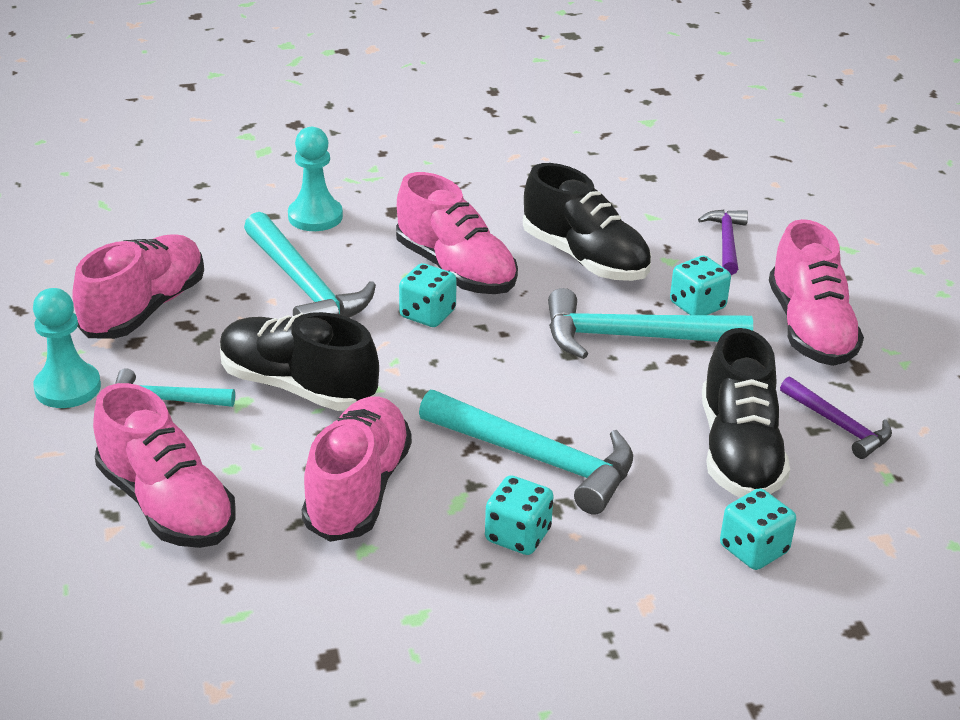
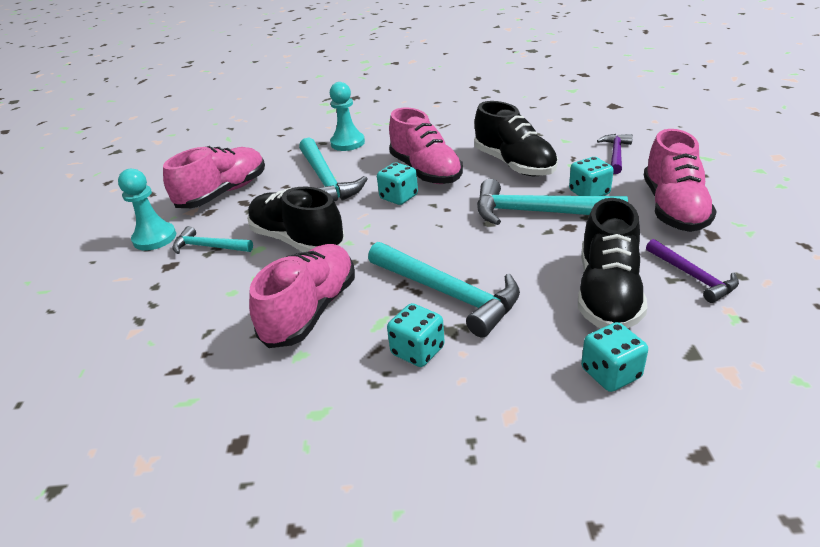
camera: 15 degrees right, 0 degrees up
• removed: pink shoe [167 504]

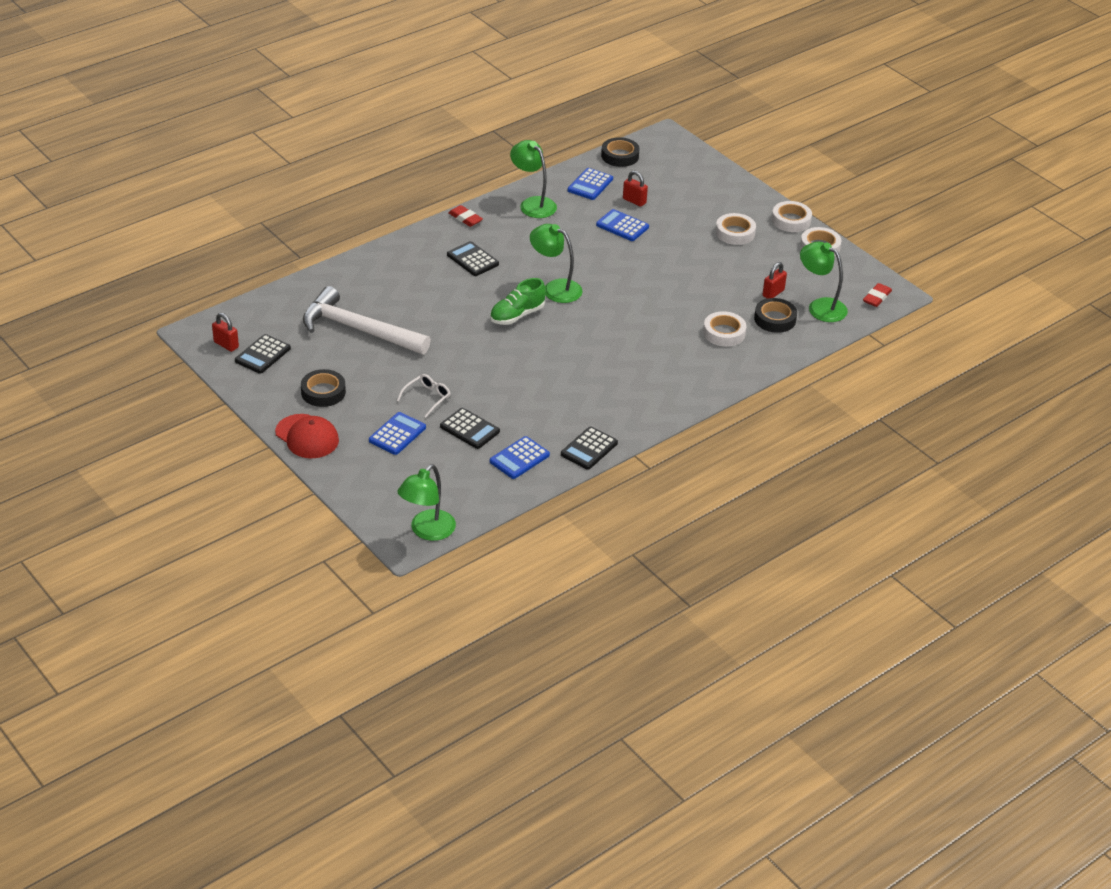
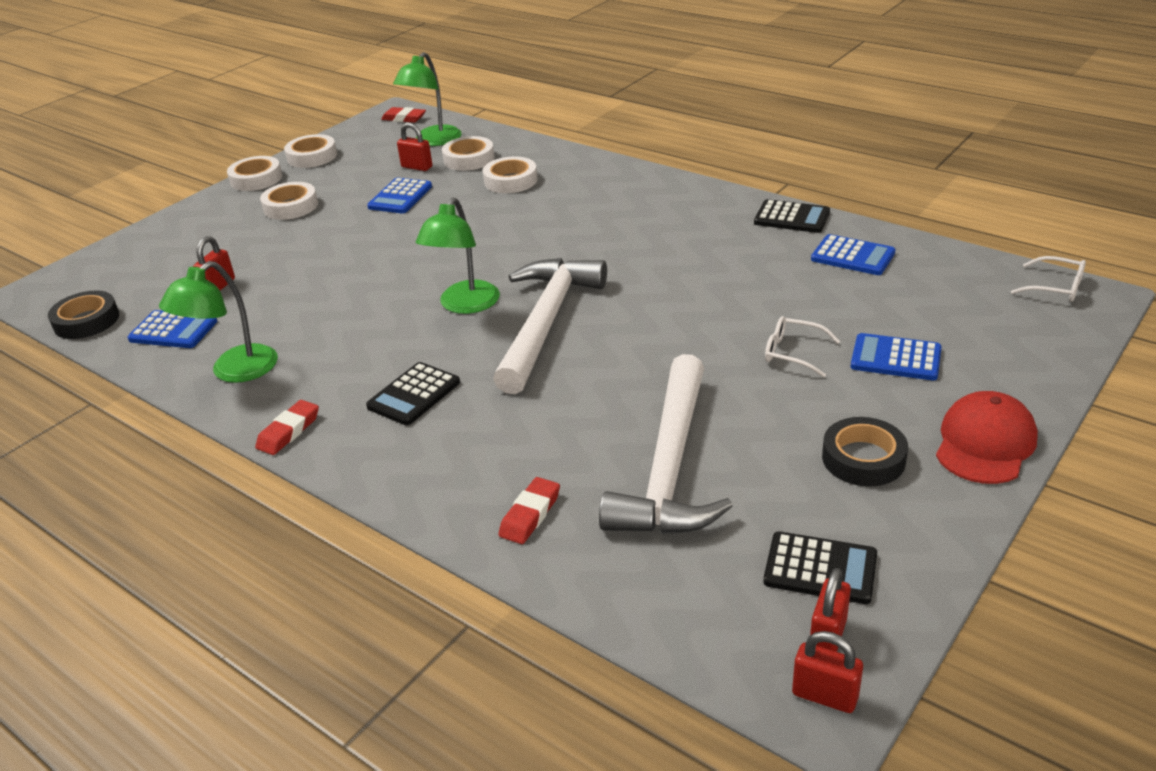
camera: 100 degrees left, 5 degrees down
• removed: black calculator [469 429]
• added: red eraser [530 515]
• added: red padlock [825 695]
• moved: blue calculator [622 226] to [400 197]
• replaced: green lamp [427 531] to white glasses [1056 287]
• replaced: green shoe [517 315] to white hammer [547 322]
• recoloured: black tape [775 319] to white tape [469 159]

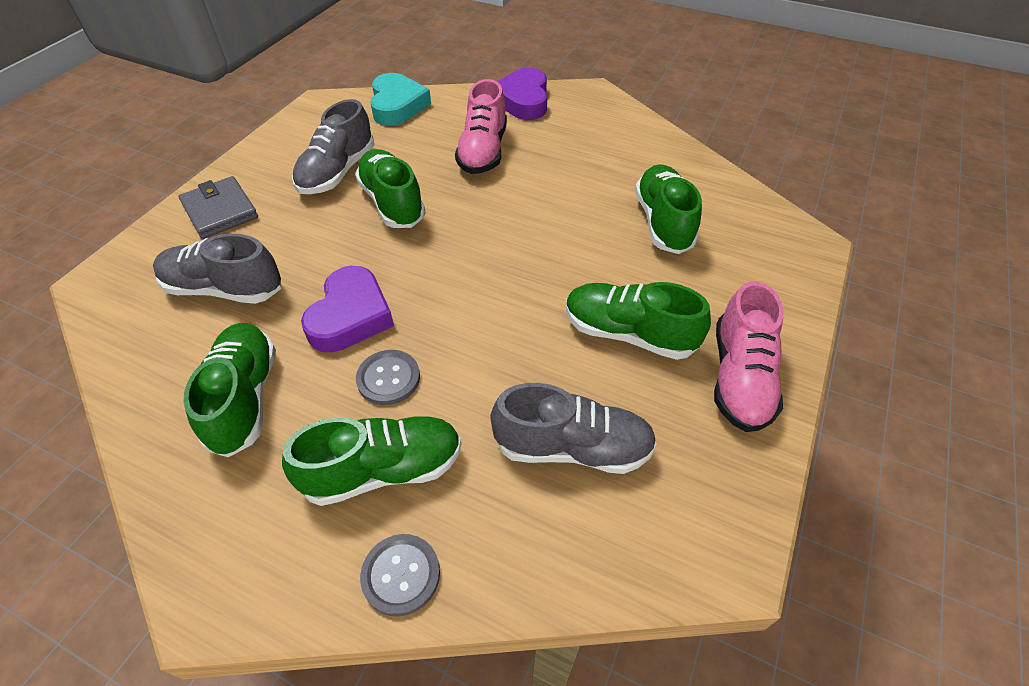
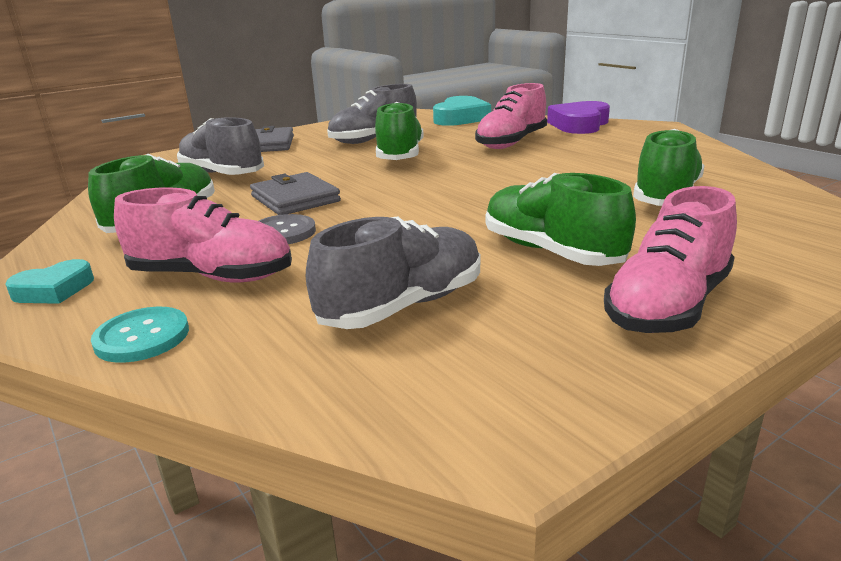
camera: 30 degrees right, 25 degrees down
• added: turquoise heart [54 290]
• replaced: purple heart [350 316] to grey wallet [295 199]
• recoloured: green shoe [383 470] to pink shoe [212 276]
• recoloured: grey button [401 575] to turquoise button [142 337]
• turned: grey shoe [572 447] = [403 306] 75 degrees counterclockwise

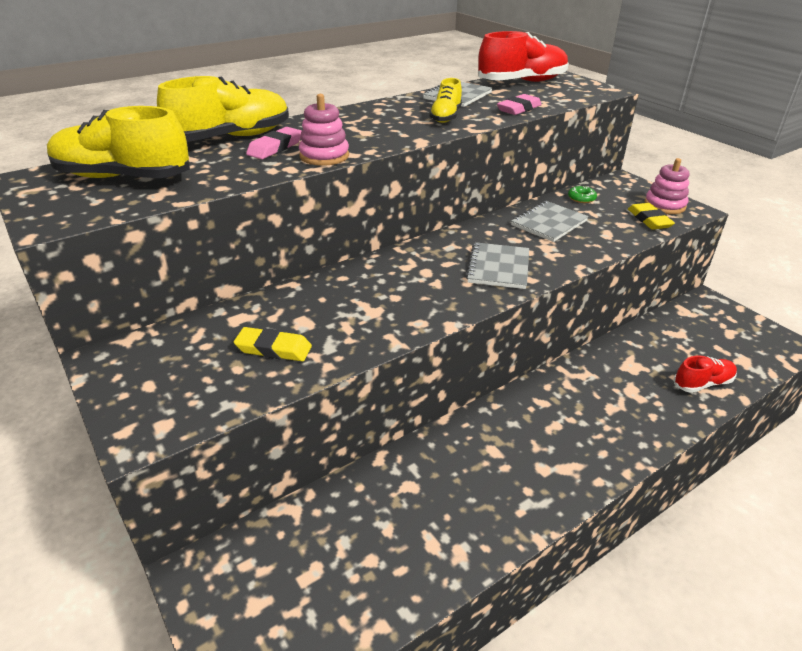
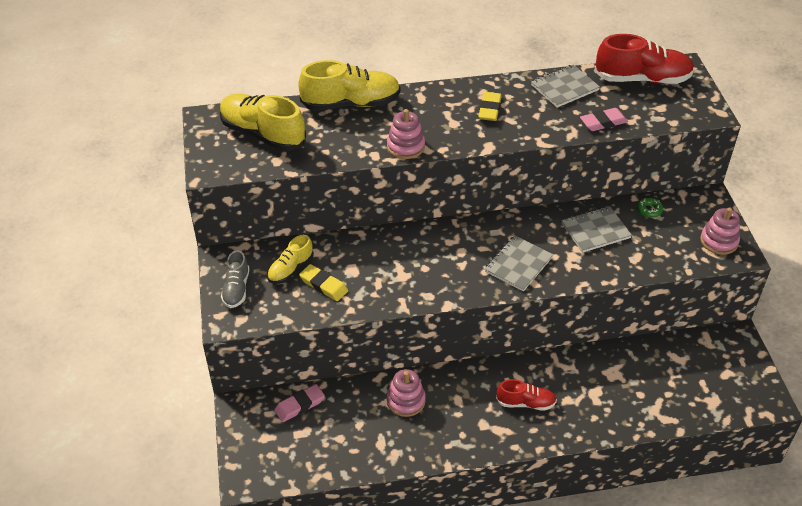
camera: 25 degrees right, 10 degrees up
• added: grey shoe [236 289]
• added: pink stacking toy [406 401]
• moved: pink eraser [275 147] to [299 405]
• moved: yellow shoe [445 117] to [290 269]
• moved: yellow eraser [649 220] to [489 109]
• moved: red shoe [702 383] to [525 403]

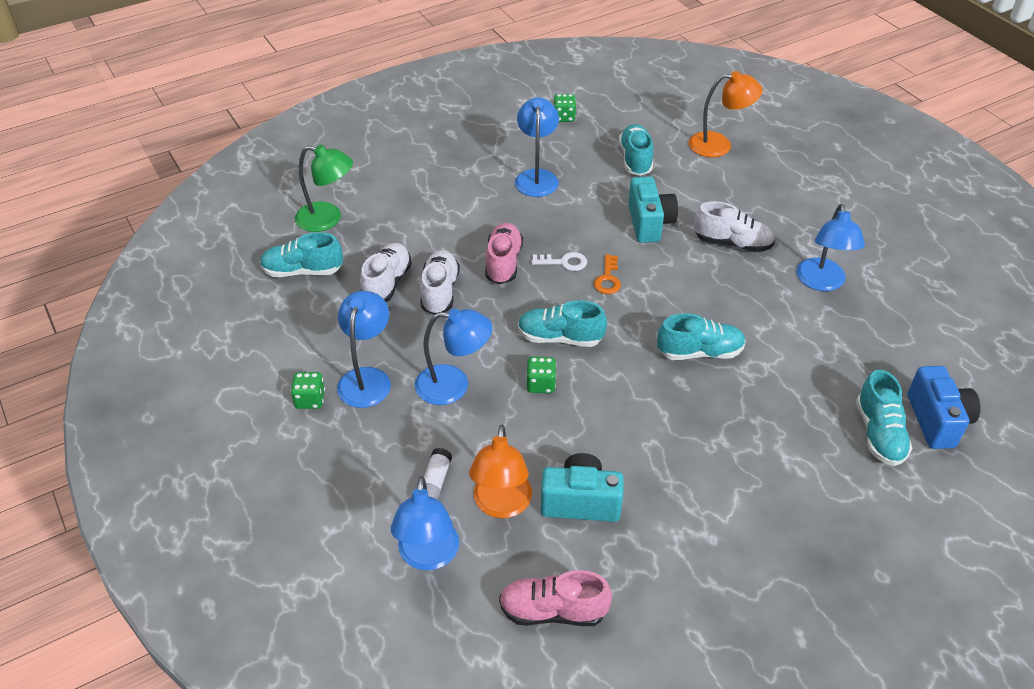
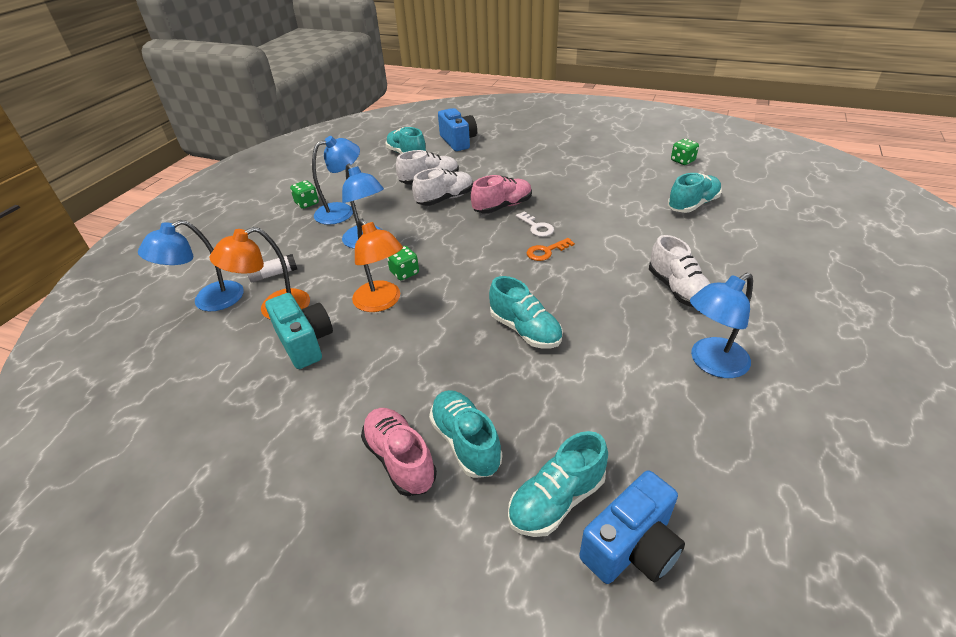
camera: 55 degrees right, 5 degrees down
• removed: blue lamp [537 177]
• removed: turquoise camera [649 223]
• moved: pink shoe [553 611] to [400 459]
• moved: turquoise shoe [560 338] to [465 442]
• moved: orange lamp [719 145] to [382 302]
• replaced: green lamp [327 219] to blue camera [458 141]

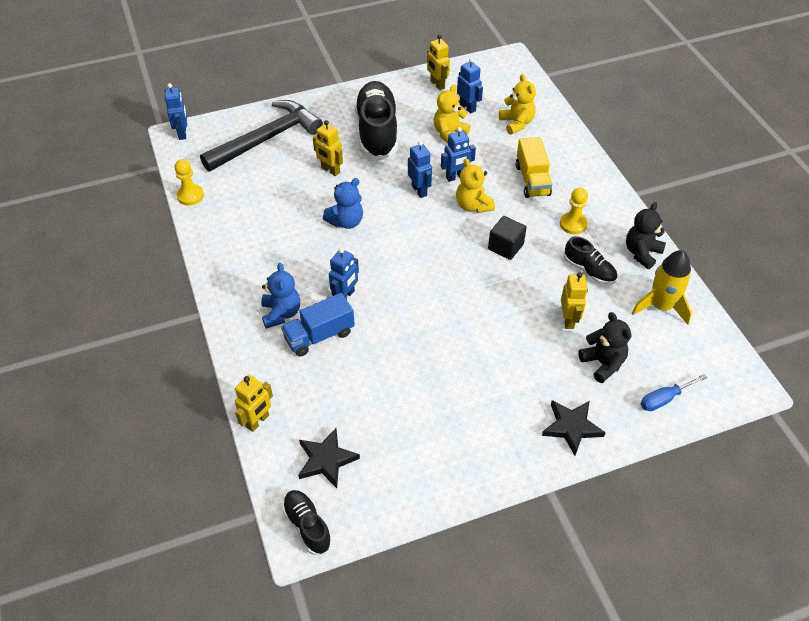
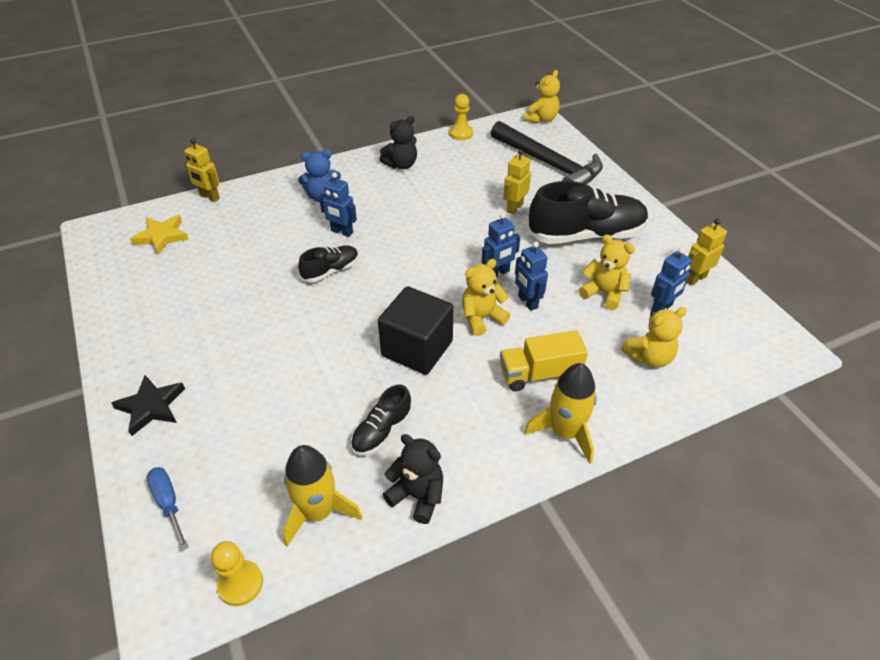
camera: 85 degrees right, 5 degrees down
• removed: blue truck [319 335]
• removed: blue teddy bear [346 222]
• removed: yellow robot [568 320]
• added: yellow rocket [565 432]
• moved: black shoe [307 526] to [331 271]
• moved: yellow pawn [573 224] to [240 584]
• moved: black teddy bear [603 363] to [401 165]
• replaced: blue robot [182 133] to yellow teddy bear [541 119]
• recoloured: black star [326 460] to yellow star [162 236]
• resized: black cube [505 247] = [417 348] x1.65

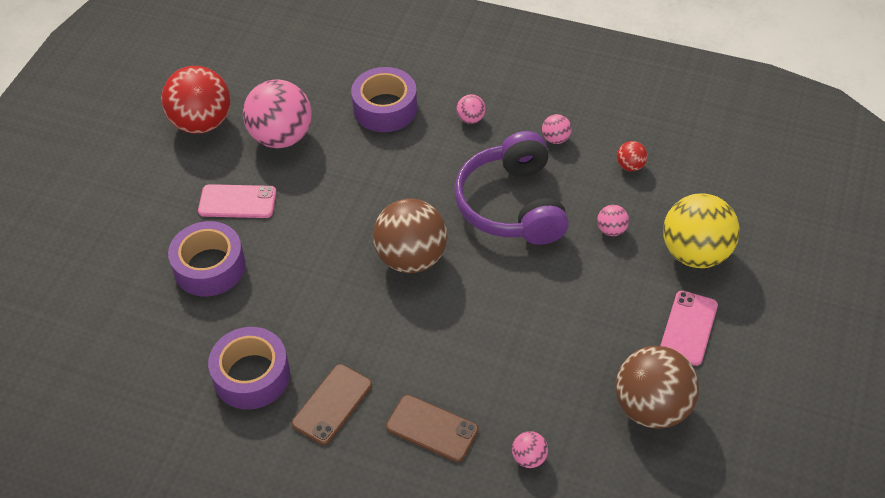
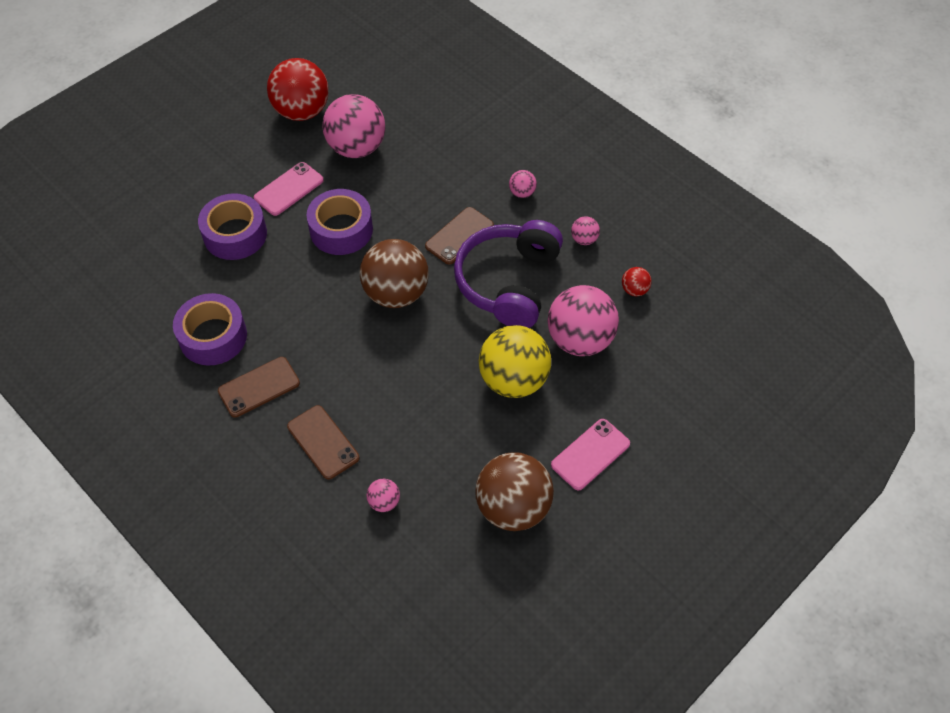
camera: 25 degrees right, 5 degrees up
• added: brown phone [459 236]
• moved: purple tape [385 108] to [341 230]
• moved: yellow ball [695 253] to [513 380]
• turned: pink phone [237 202] = [289 189] 75 degrees counterclockwise
• resized: pink ball [611 230] = [580 340] x2.29

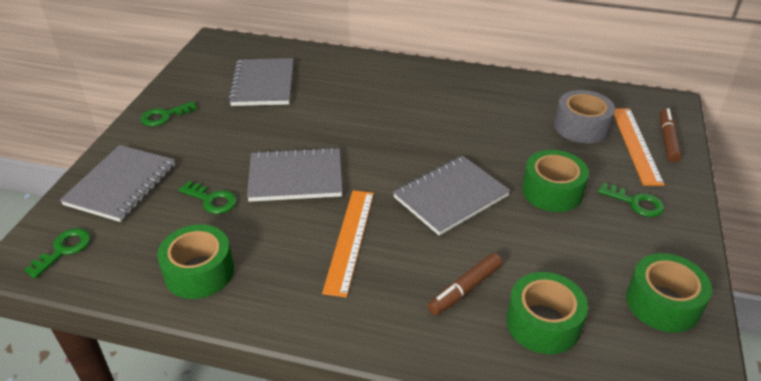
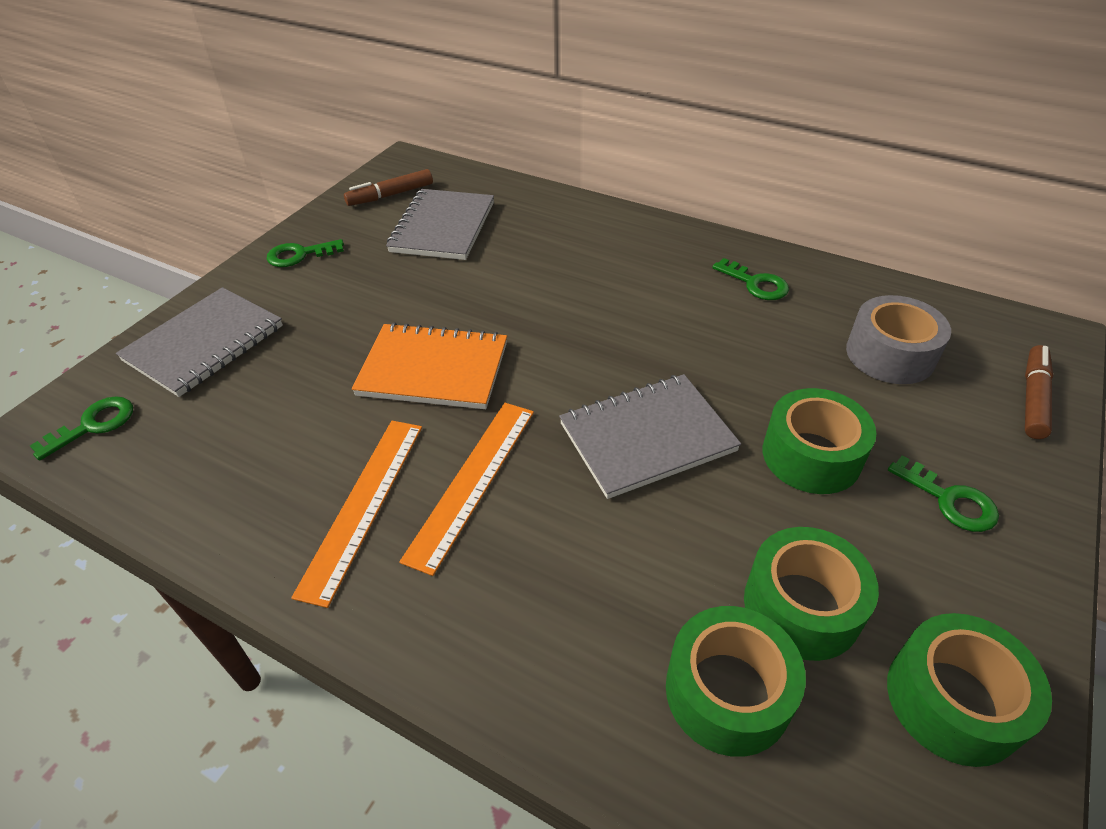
camera: 15 degrees right, 5 degrees up
• moved: green tape [199 272] to [801 606]
• moved: green key [212 200] to [755 283]
• moved: brown marker [465 289] to [390 195]
• moved: orange ruler [635 145] to [363 505]
• recoloured: grey notebook [295 177] to orange notebook [433 369]

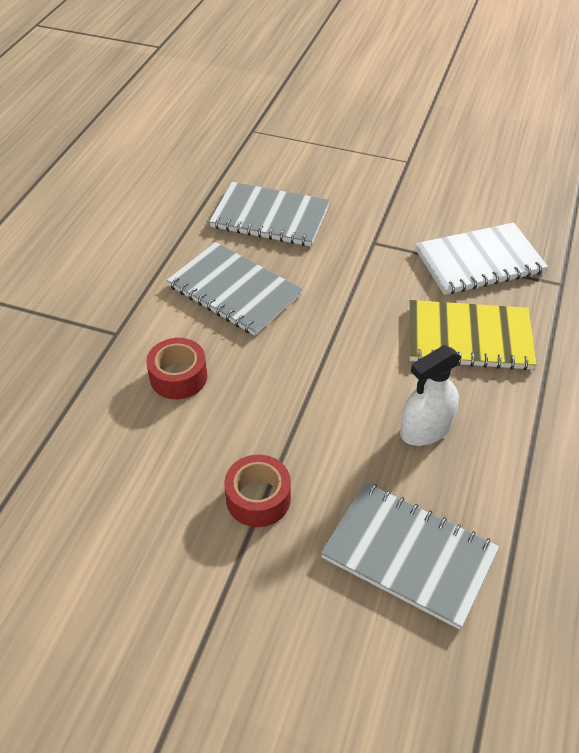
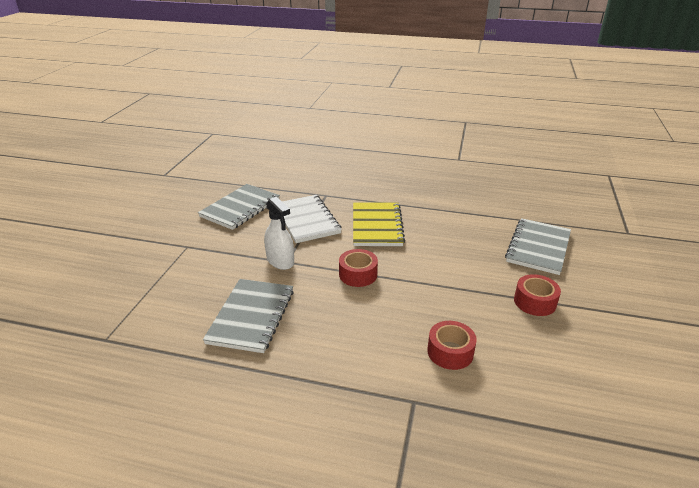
camera: 95 degrees left, 15 degrees down
• added: red tape [358 274]
• moved: grey notebook [234 291] to [240 208]
• moved: white spray bottle [425 429] to [280 261]

